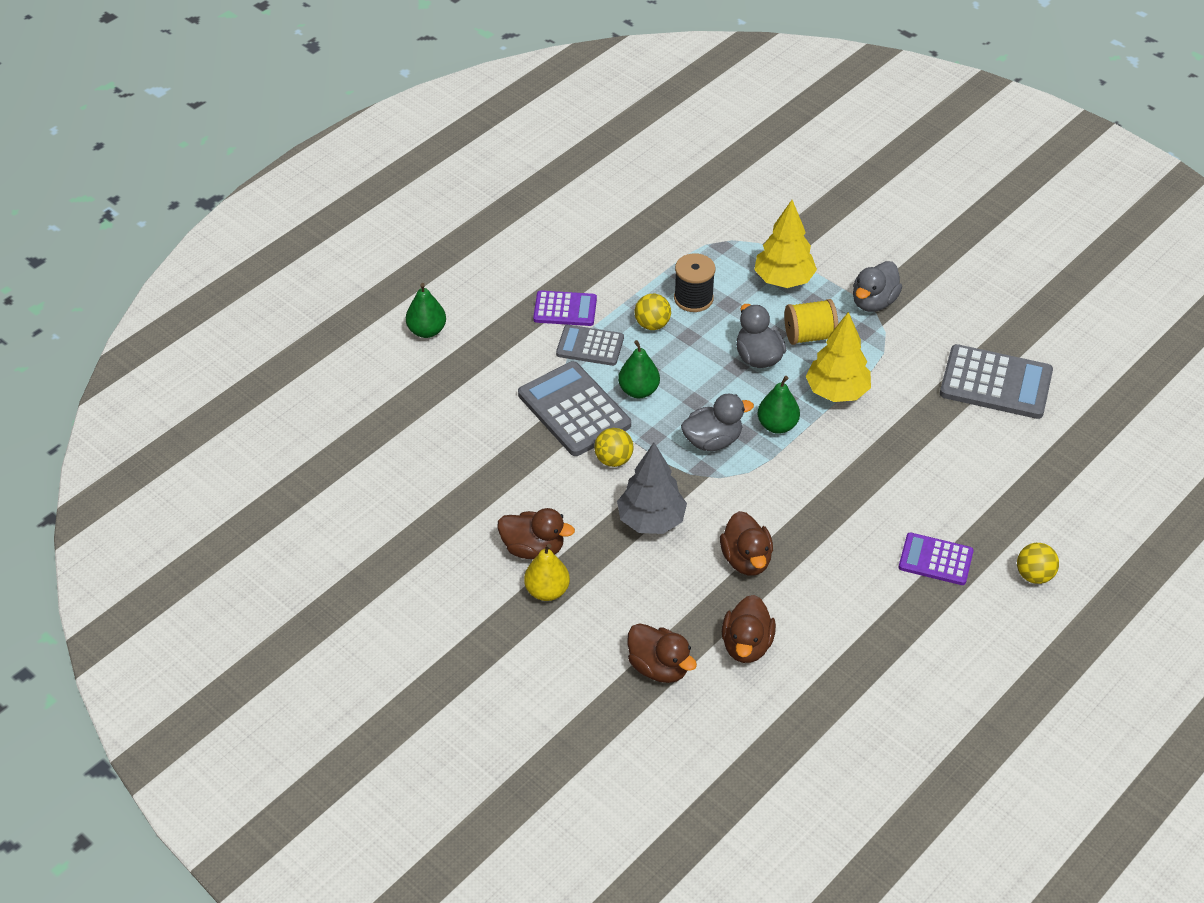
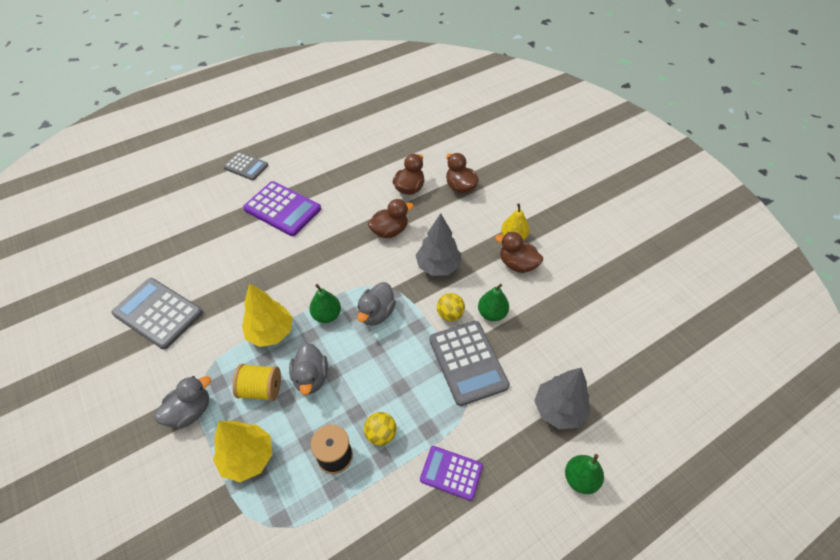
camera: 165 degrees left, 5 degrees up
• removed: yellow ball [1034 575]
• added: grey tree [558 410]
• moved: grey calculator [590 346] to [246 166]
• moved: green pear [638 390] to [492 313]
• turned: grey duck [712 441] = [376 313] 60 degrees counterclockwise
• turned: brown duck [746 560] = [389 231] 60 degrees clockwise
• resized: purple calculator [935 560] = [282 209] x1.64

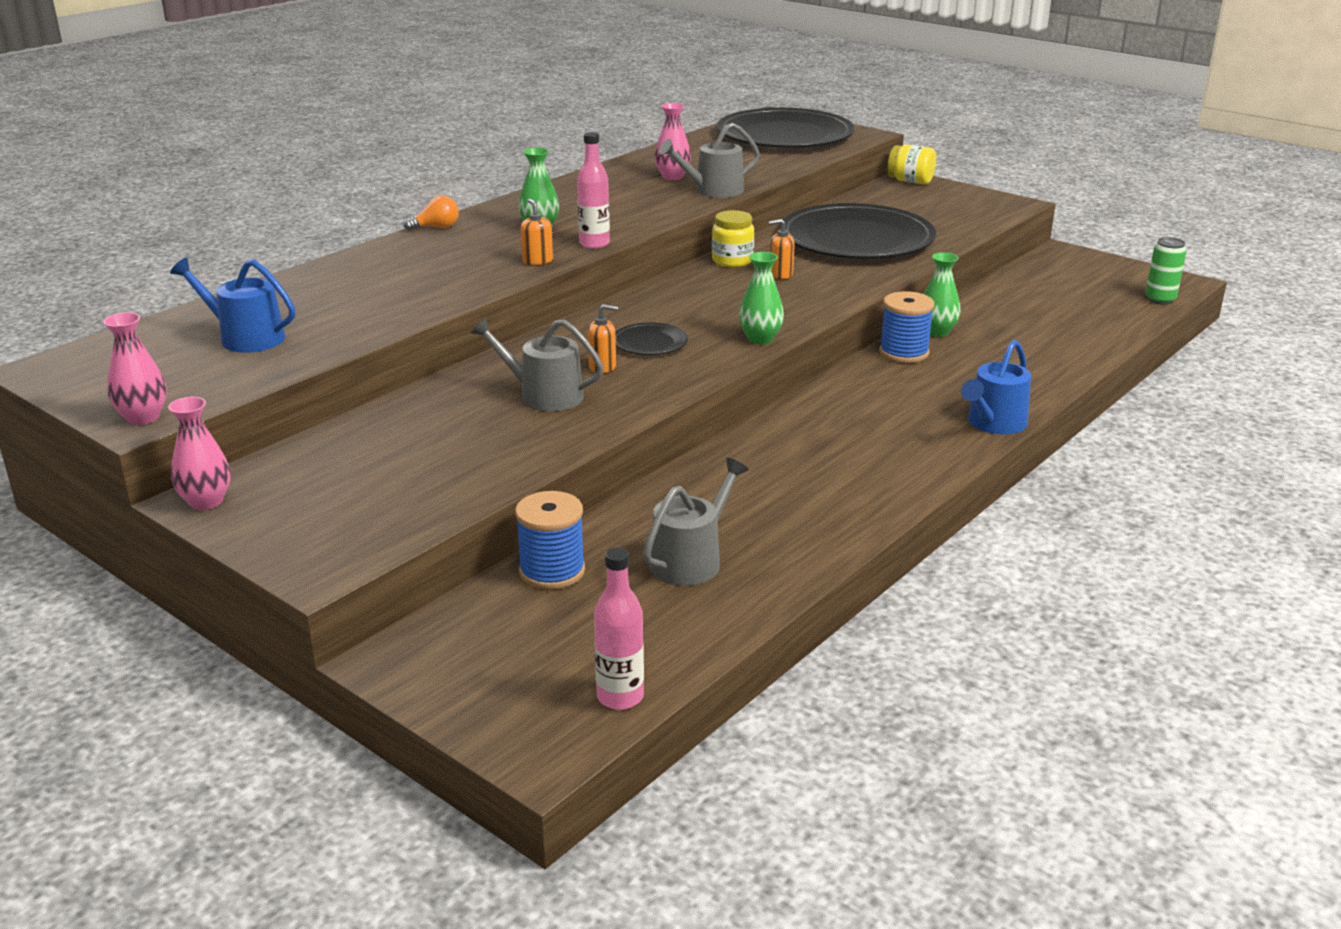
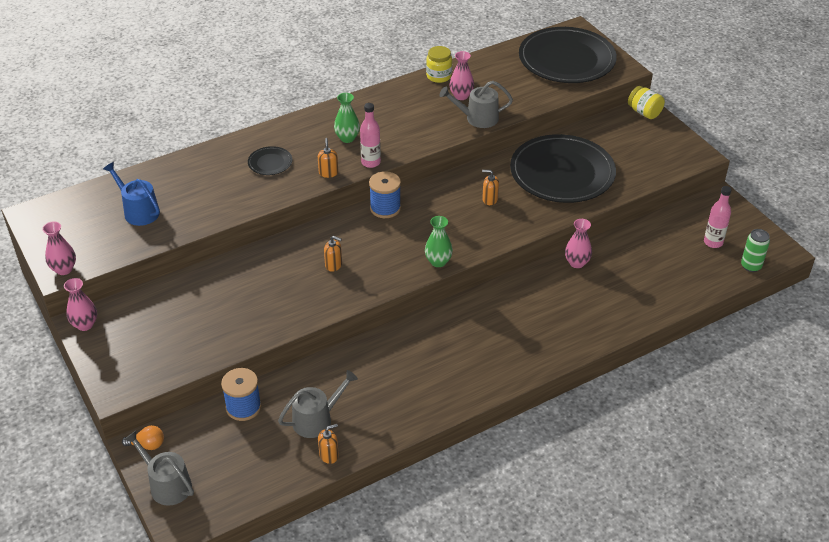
camera: 20 degrees right, 15 degrees up
• removed: blue watering can [994 424]
• added: orange soap dispenser [329 455]
• moved: orange light bulb [436 227] to [147 445]
• moved: grey watering can [544 395] to [167 485]
• moved: pink bottle [620 697] to [713 242]
• moved: black plate [649 343] to [270 163]
• moved: yellow jar [732 261] to [439 76]
• moved: blue spool [904 353] to [385 208]
• recoloured: green vase [937 332] to pink vase [576 263]

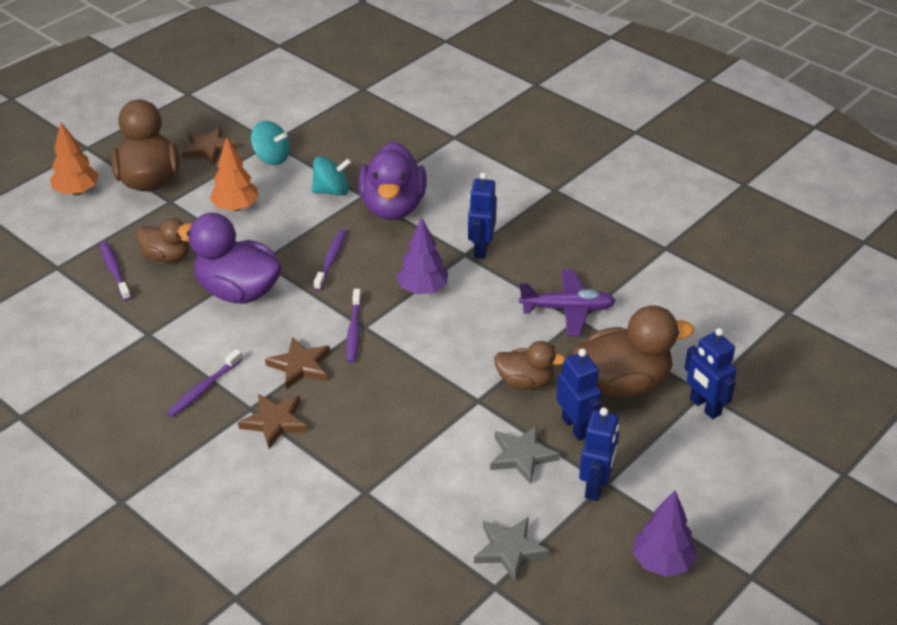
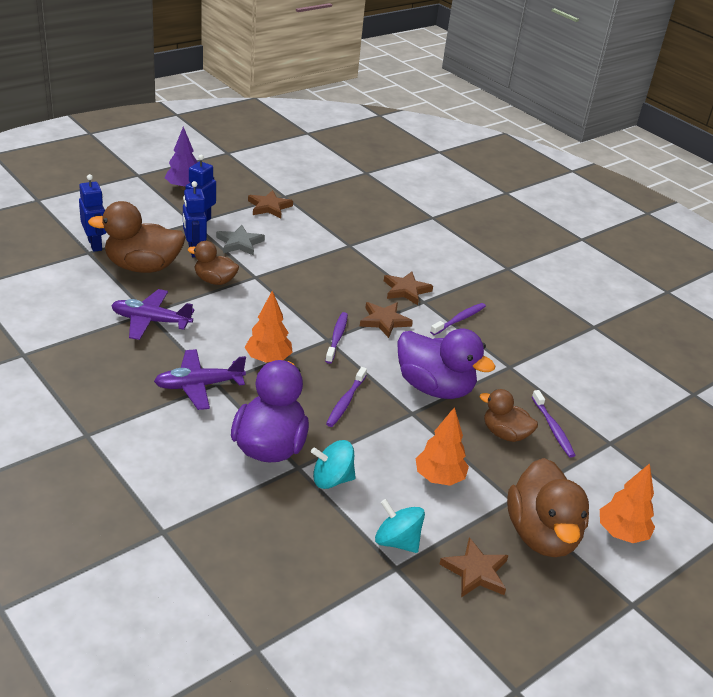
camera: 175 degrees left, 5 degrees down
• replaced: blue robot [481 249] to purple plane [199 385]
• recoloured: purple tree [423 289] to orange tree [268 359]
• recoloured: grey star [509 550] to brown star [269 207]

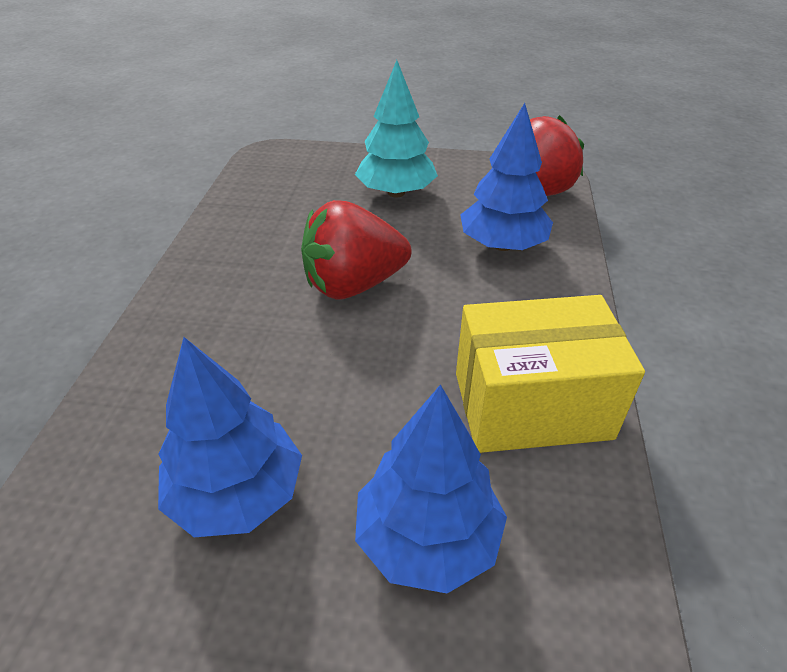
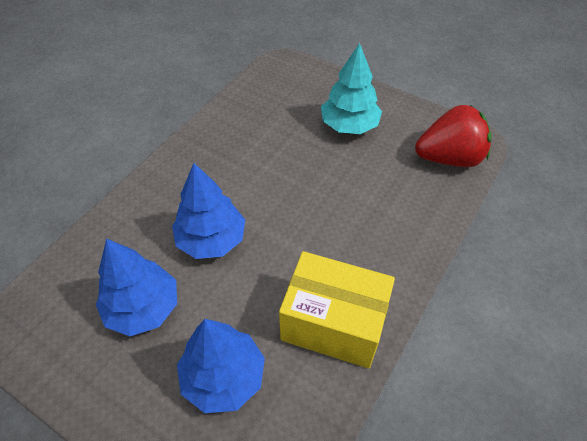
camera: 25 degrees right, 10 degrees up
• removed: red strawberry [353 285]
• moved: blue tree [502 245] to [211 239]

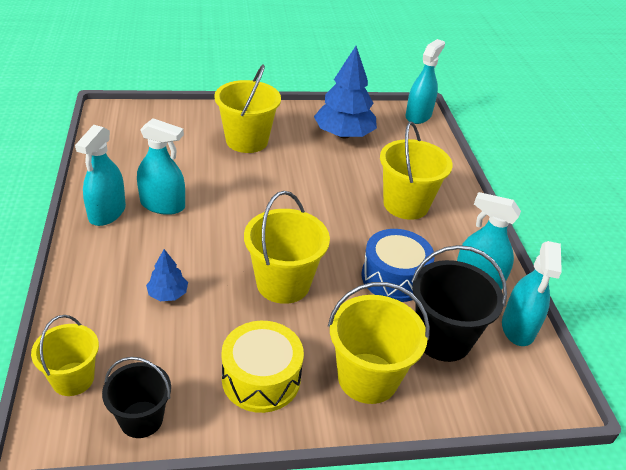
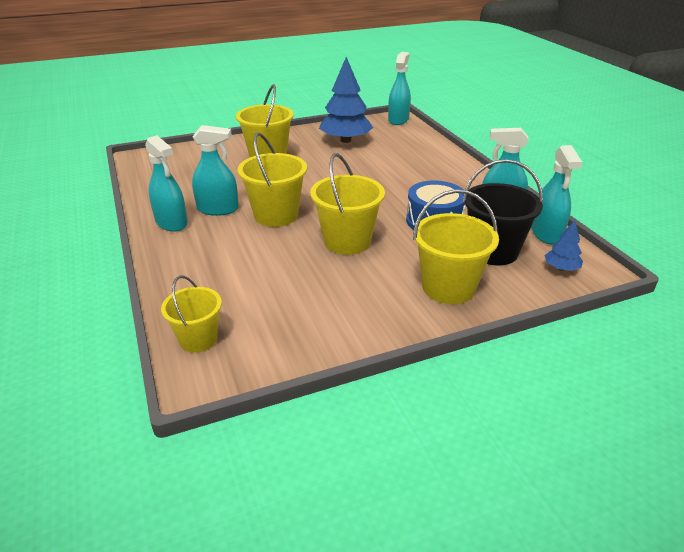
camera: 10 degrees left, 5 degrees down
• removed: black bucket [141 419]
• removed: yellow drum [261 378]
• moved: blue tree [168 294] to [561 268]
• moved: yellow bucket [406 204] to [276 215]
• turned: turquoise spray bottle [107 212] = [171 222] 45 degrees counterclockwise

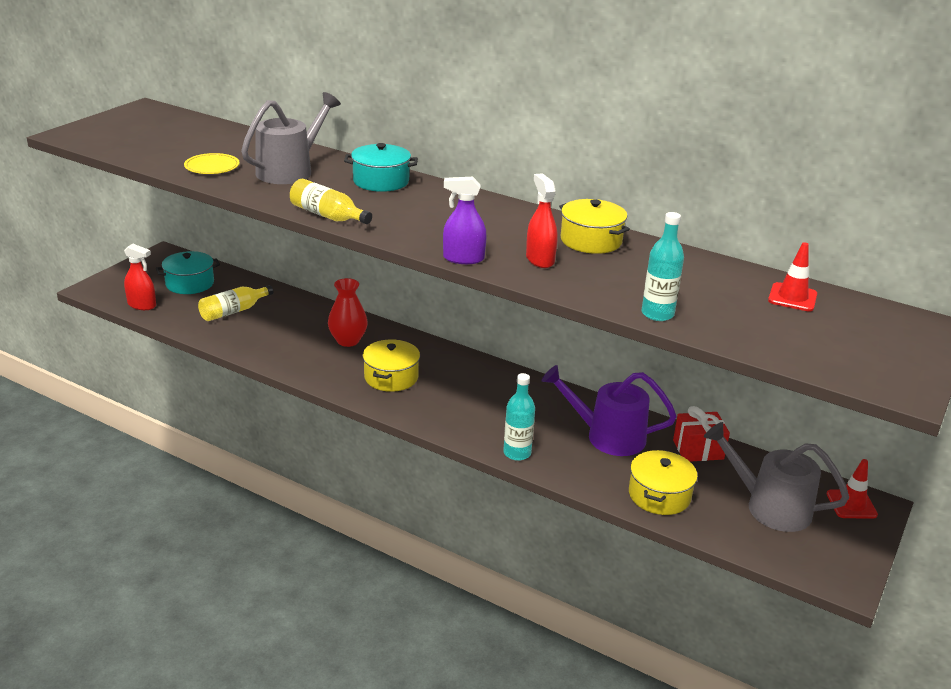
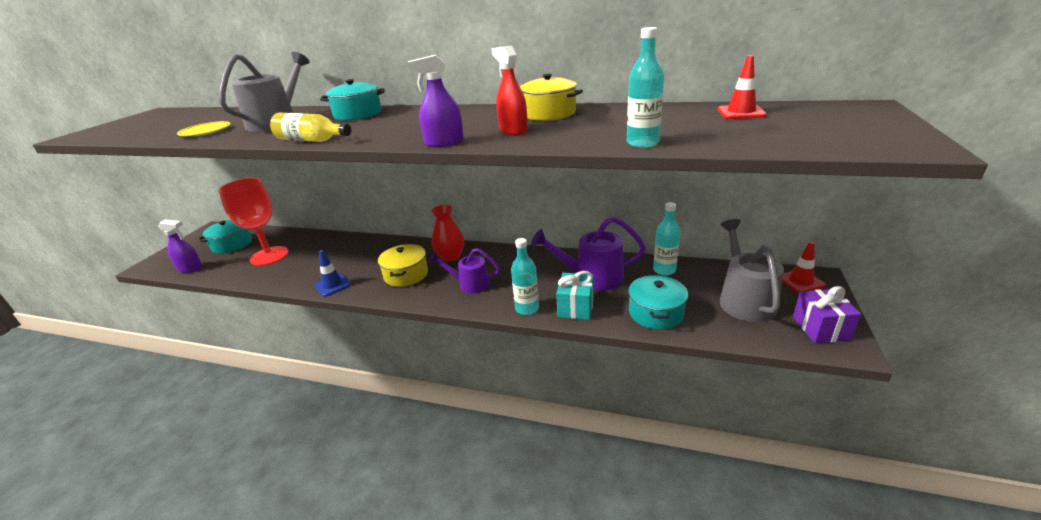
camera: 10 degrees left, 0 degrees up
• added: blue traffic cone [332 285]
• added: purple watering can [470 284]
• added: turquoise gift [576 307]
• added: purple gift [820 328]
• moved: red vase [348 341] to [450 257]
• replaced: yellow bottle [234 311] to red goblet [269 256]
• replaced: red gift [698 449] to turquoise bottle [664 270]
• recoloured: red spray bottle [142 305] to purple spray bottle [190 268]
• recoloured: yellow pot [659 495] to turquoise pot [656 313]
• turned: grey watering can [769 506] = [744 299] 75 degrees clockwise

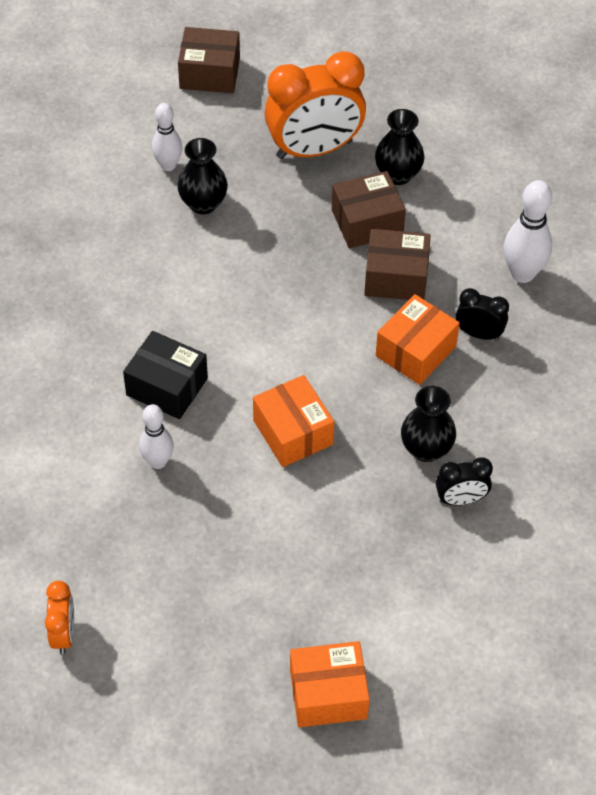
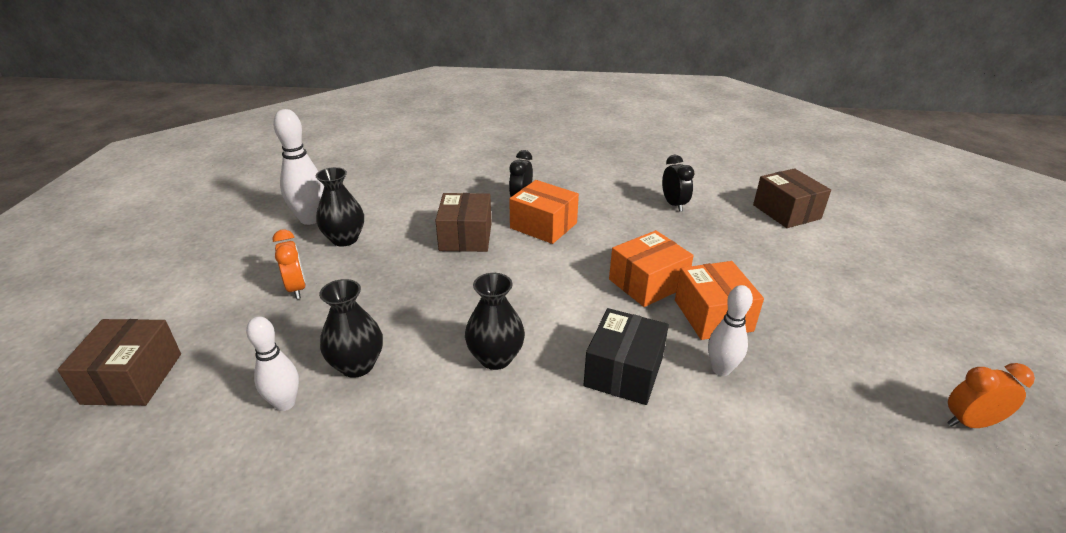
camera: 95 degrees left, 20 degrees down
• moved: orange box [328 694] to [713 315]
• moved: brown box [367 222] to [786 212]
• moved: black vase [426 449] to [495 358]
• moved: white bowling pin [522 273] to [310 219]
• resized: orange clock [314 149] = [297 288] x0.48

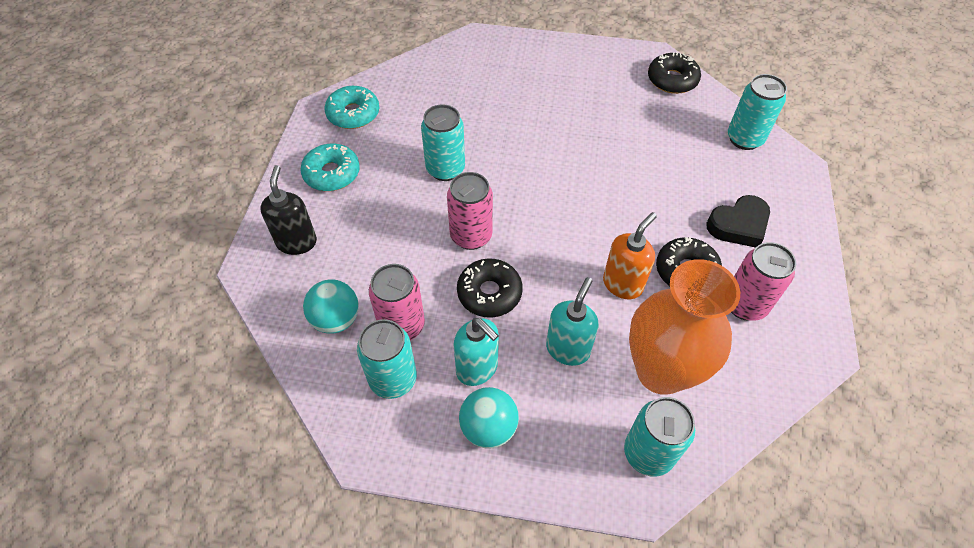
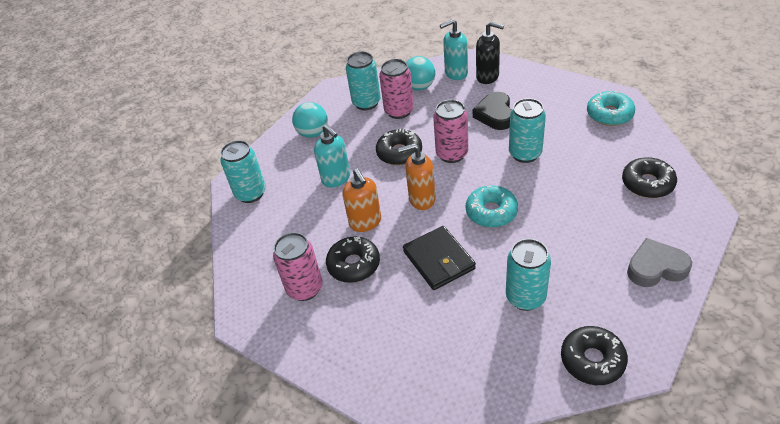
camera: 120 degrees right, 10 degrees down
• removed: orange vase [661 371]
• added: orange soap dispenser [421 199]
• added: black wallet [439 260]
• added: black donut [647 183]
• added: grey heart [656 267]
• moved: turquoise donut [332 173] to [491 212]
• moved: turquoise soap dispenser [477 368] to [456 73]
• moved: black heart [738 225] to [495 115]
• moved: turquoise can [744 139] to [525 297]

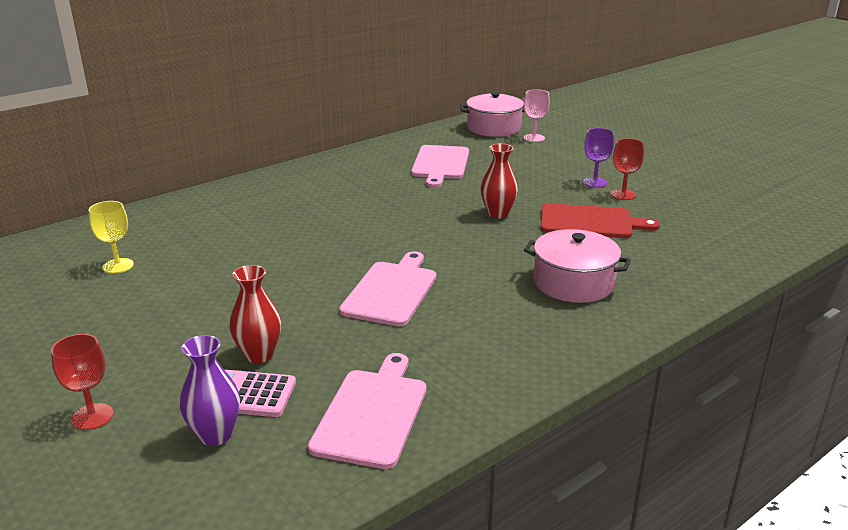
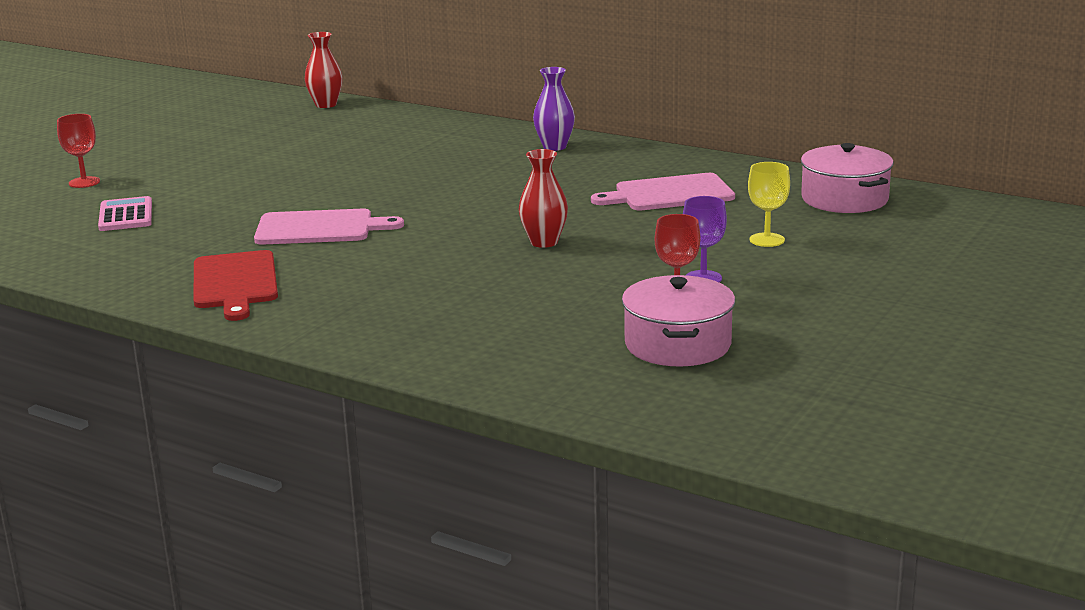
camera: 70 degrees right, 5 degrees down
• removed: pink cutting board [372 414]
• removed: pink goblet [534 138]
• moved: yellow goblet [118 266] to [767 240]
• moved: purple vase [215 435] to [554 147]
• moved: red vase [259 355] to [326 105]
• moved: pink pot [573 283] to [678 344]
• moved: red cutting board [590 222] to [235 283]

